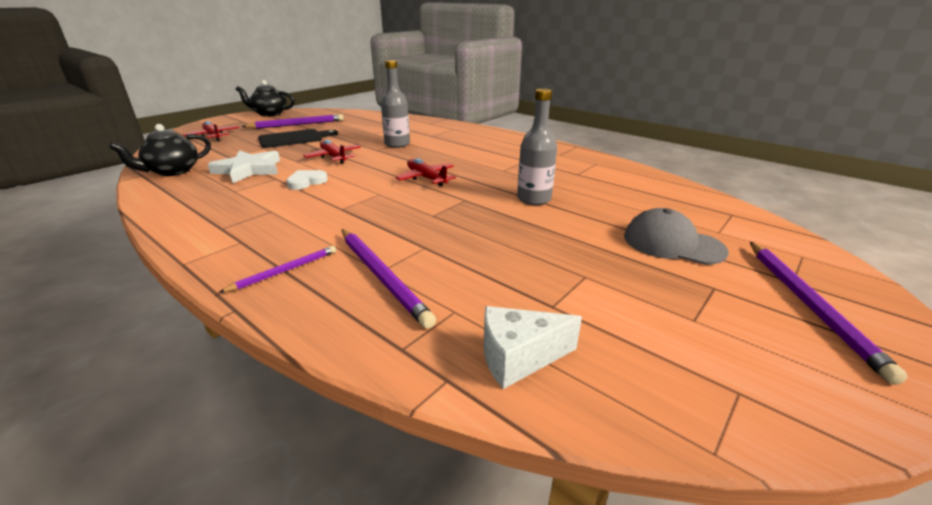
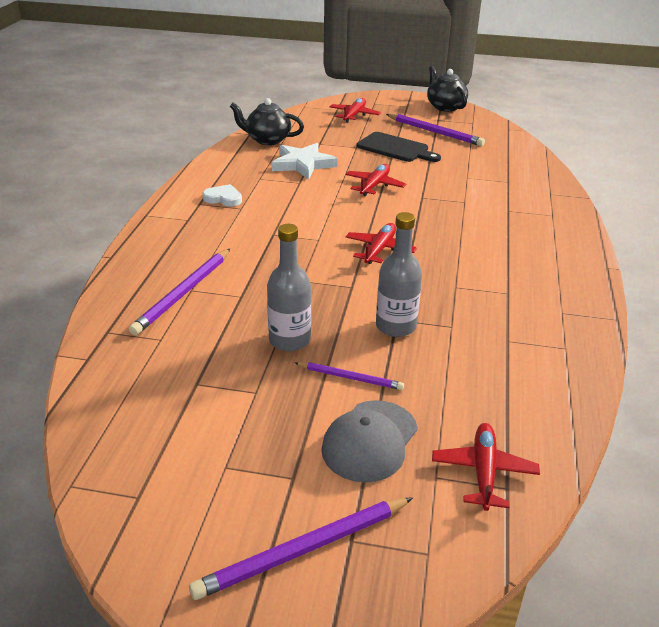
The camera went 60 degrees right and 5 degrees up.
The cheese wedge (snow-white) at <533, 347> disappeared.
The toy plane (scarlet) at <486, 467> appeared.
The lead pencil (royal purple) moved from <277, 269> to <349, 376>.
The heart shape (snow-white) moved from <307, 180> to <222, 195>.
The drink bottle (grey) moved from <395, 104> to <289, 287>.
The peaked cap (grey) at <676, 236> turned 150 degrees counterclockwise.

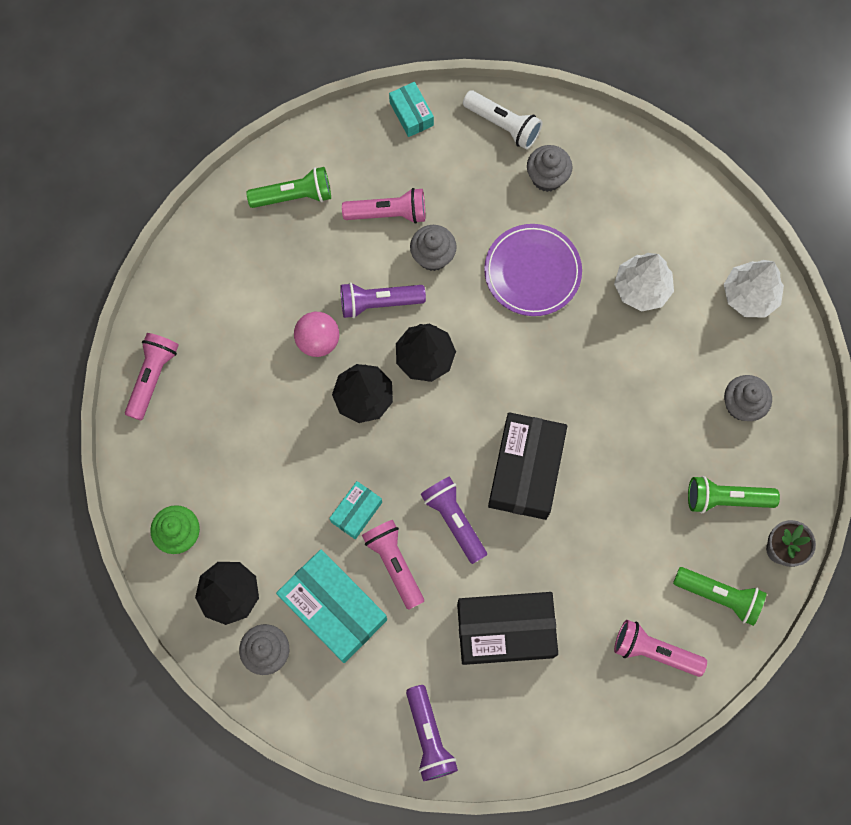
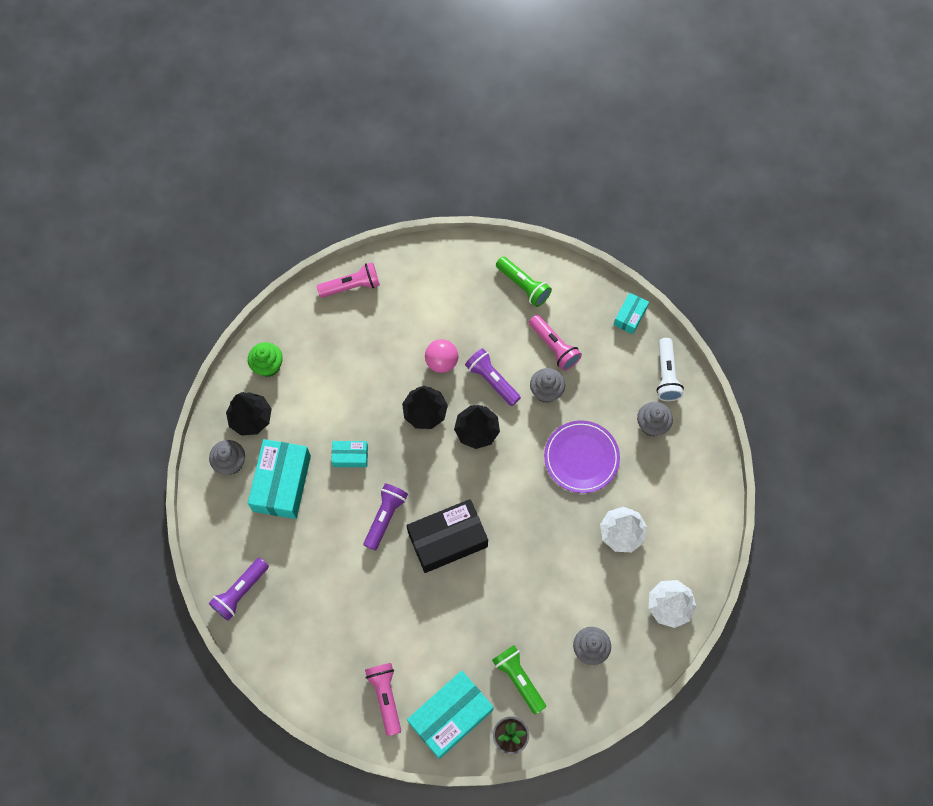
The camera went 55 degrees right and 5 degrees down.
The pocket torch (pink) at <393, 565> disappeared.
The package (black) at <507, 628> disappeared.
The pocket torch (leaf-green) at <720, 596> was replaced by the package (aqua) at <450, 715>.

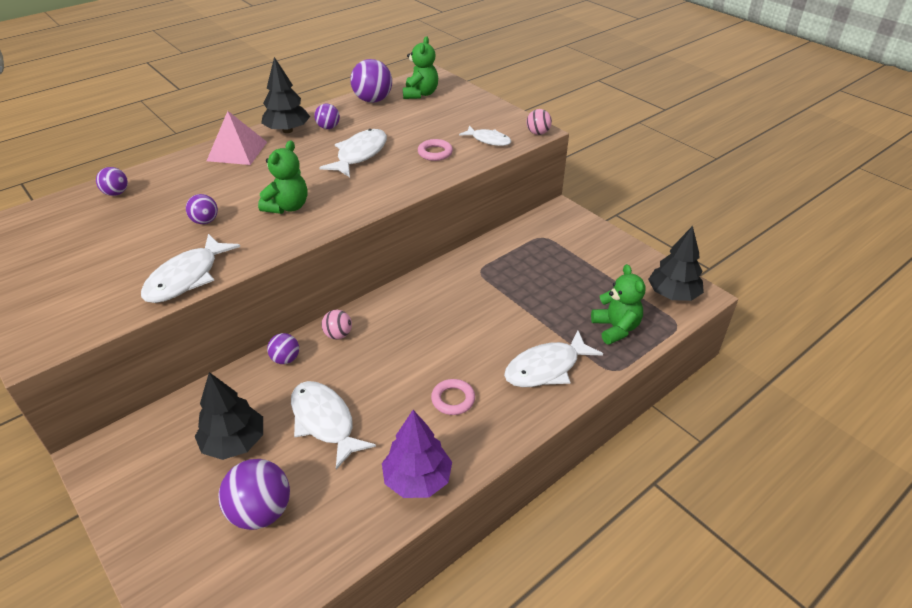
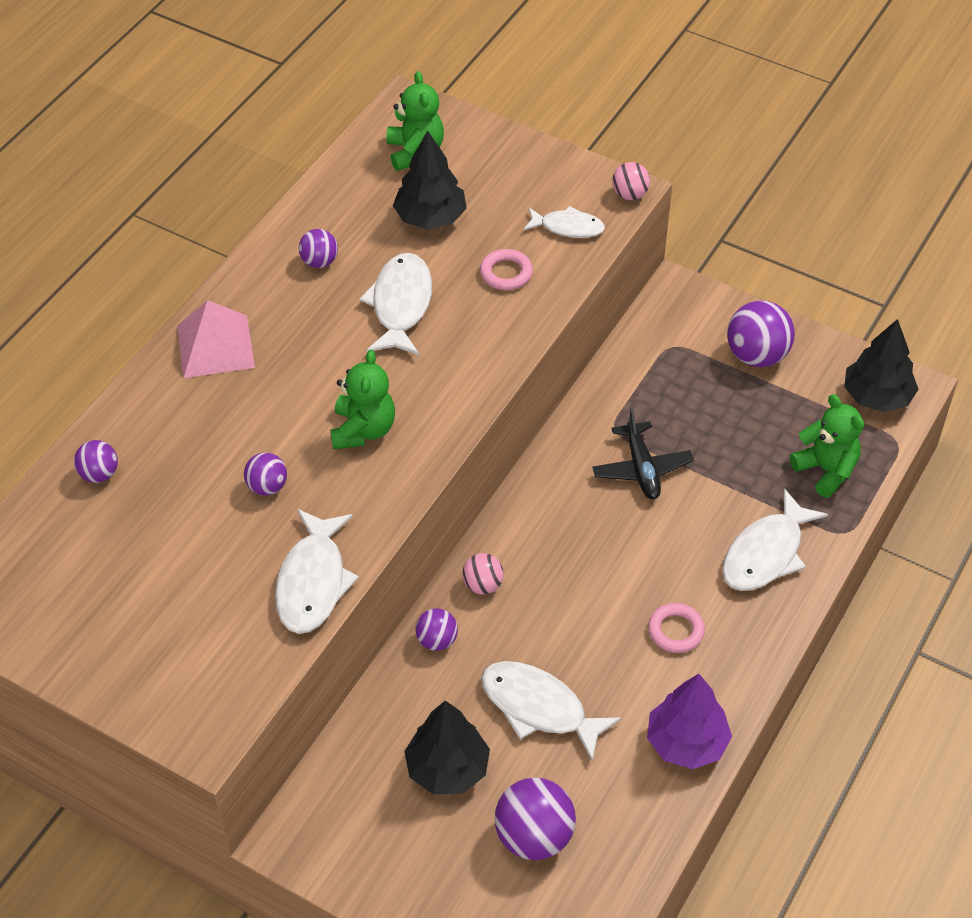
The camera went 20 degrees left and 10 degrees up.
The toy plane (black) at <643, 453> appeared.
The fir tree (black) moved from <285, 95> to <430, 180>.
The play ball (royal purple) moved from <371, 81> to <761, 333>.

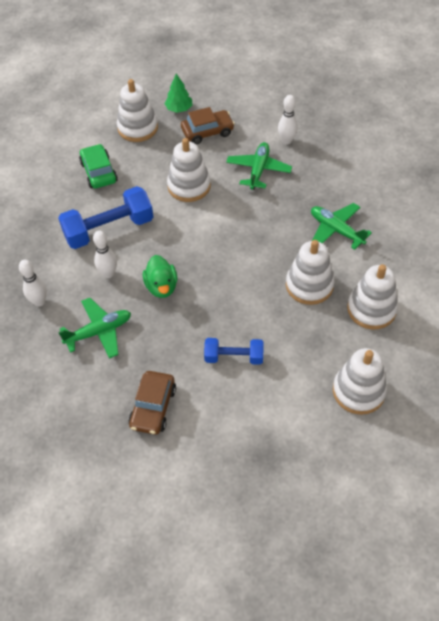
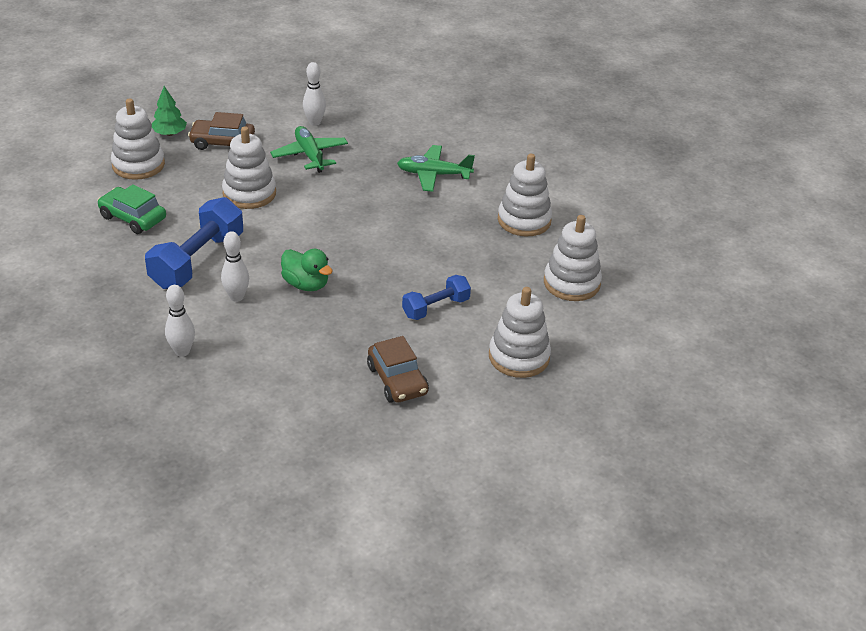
The camera went 40 degrees left and 15 degrees down.
The toy plane (leaf-green) at <94, 328> disappeared.
The stacking rings (snow-white) moved from <310, 272> to <520, 332>.
The automobile (russet) at <208, 126> turned 120 degrees counterclockwise.

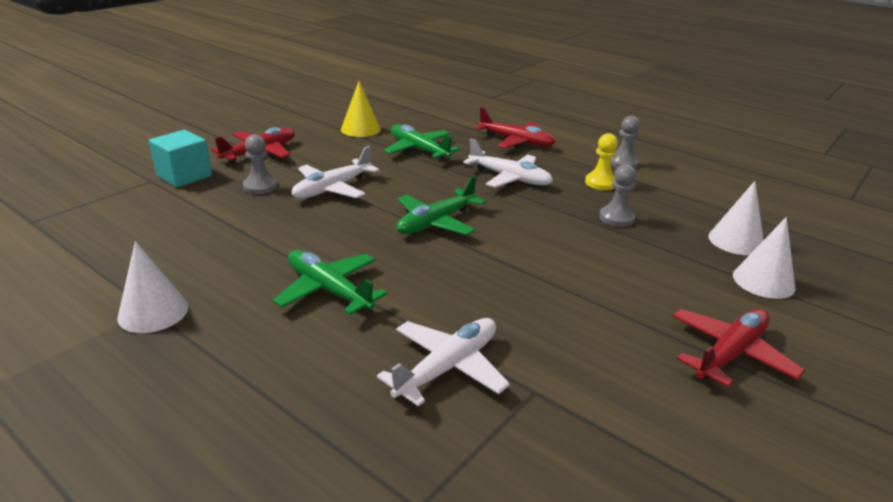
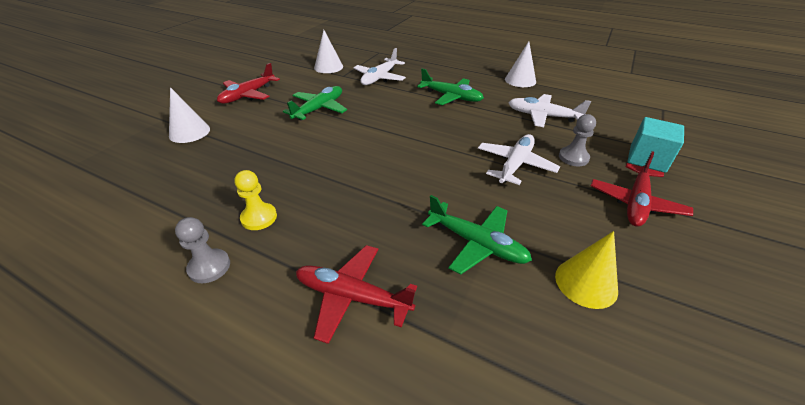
The camera went 170 degrees right and 10 degrees up.
The chess pawn (grey) at <617, 195> disappeared.
The toy plane (leaf-green) moved from <441, 205> to <315, 103>.
The toy plane (snow-white) moved from <508, 163> to <549, 110>.
The cone (snow-white) moved from <736, 218> to <328, 51>.

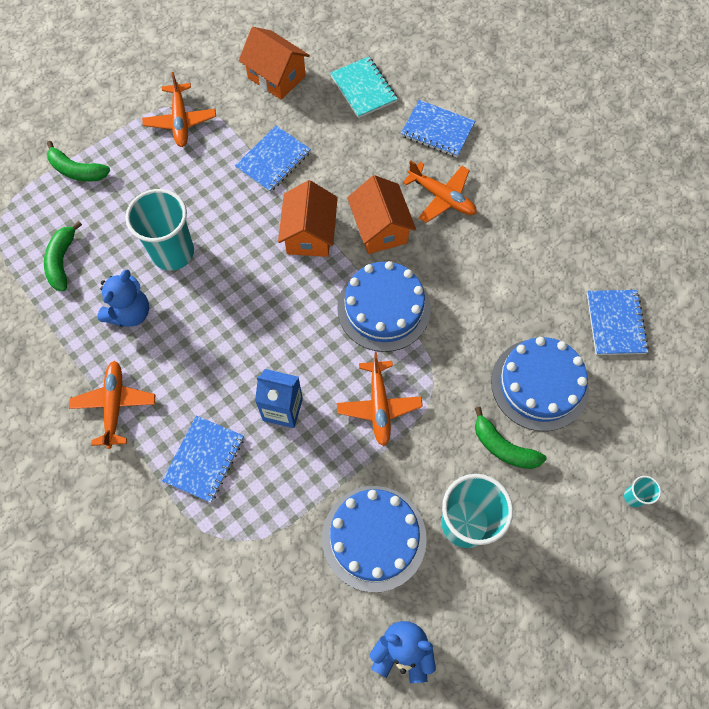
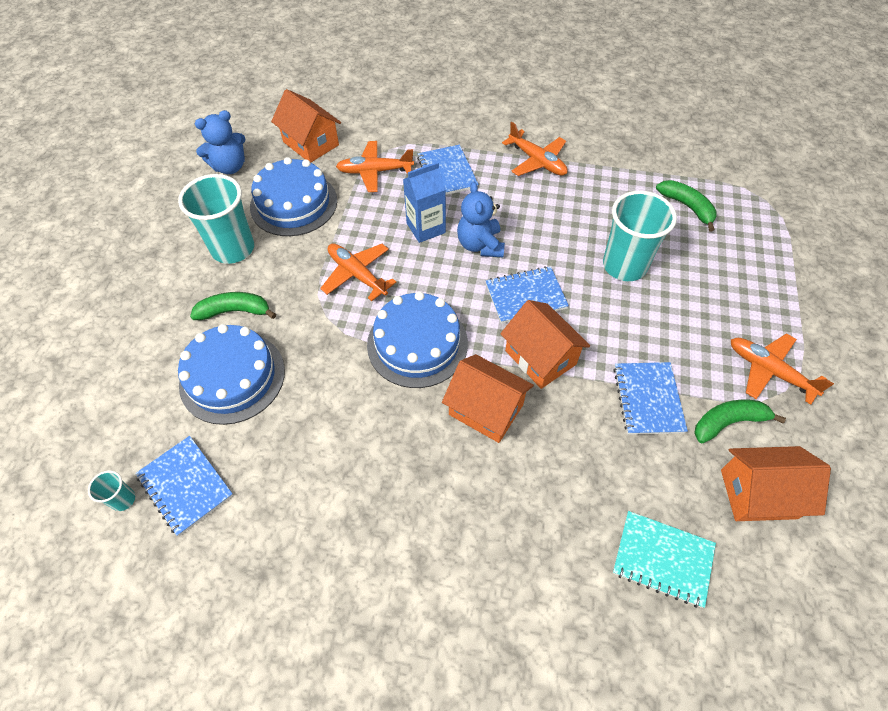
The camera went 140 degrees right and 10 degrees down.
The house (bright orange) at <306, 125> appeared.
The banana fruit (leaf-green) moved from <78, 161> to <740, 421>.
The teddy bear (blue) moved from <123, 298> to <481, 219>.
The exercise book (blue) moved from <438, 128> to <527, 295>.
The toy plane (bright orange) moved from <440, 191> to <375, 166>.
The cup (aqua) moved from <642, 491> to <111, 490>.

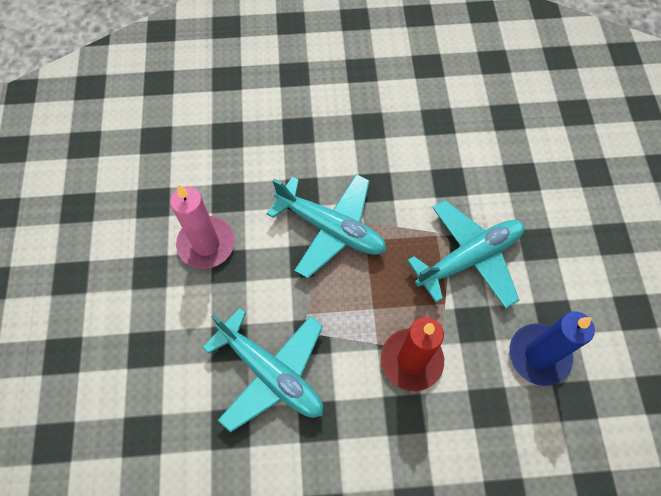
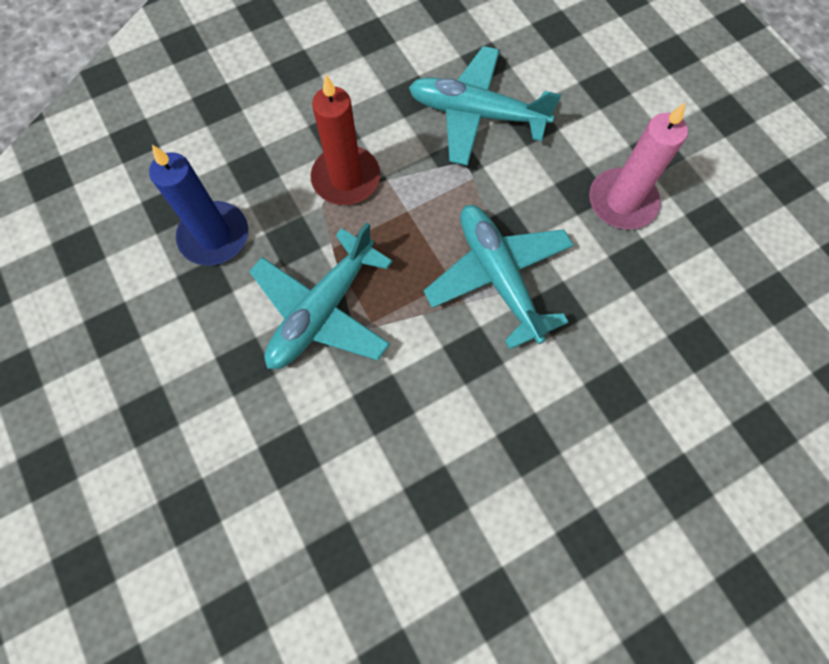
The camera went 155 degrees right and 5 degrees up.
The toy plane (aqua) at <326, 226> turned 60 degrees clockwise.

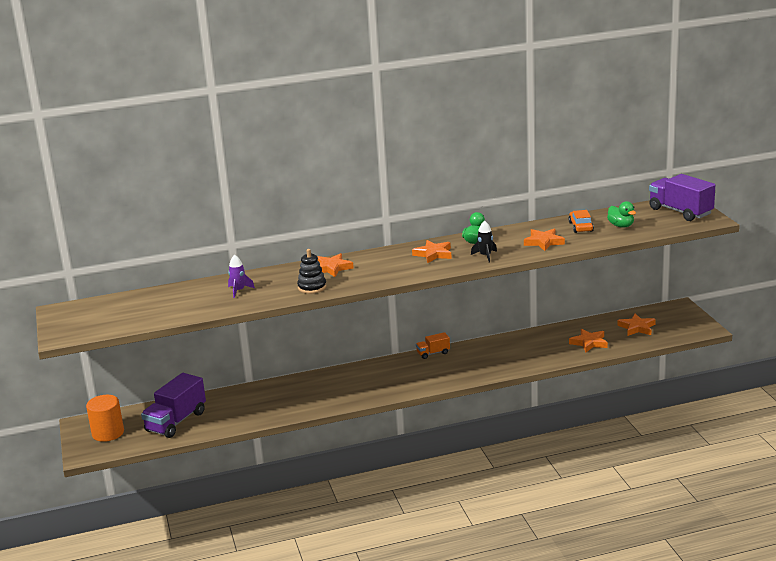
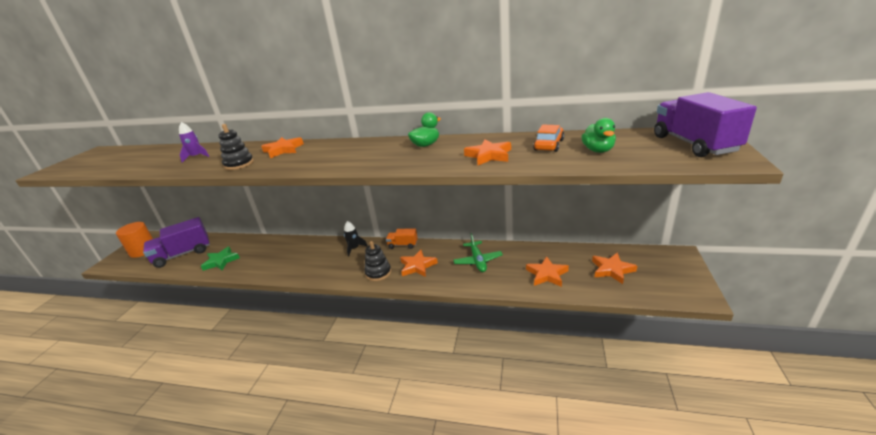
The camera went 30 degrees right and 5 degrees up.
The five-pointed star (leaf-green) at <220, 259> appeared.
The stacking rings (black) at <377, 261> appeared.
The toy plane (leaf-green) at <478, 252> appeared.
The five-pointed star (bright orange) moved from <432, 251> to <419, 263>.
The spaceship (black) moved from <484, 241> to <355, 239>.

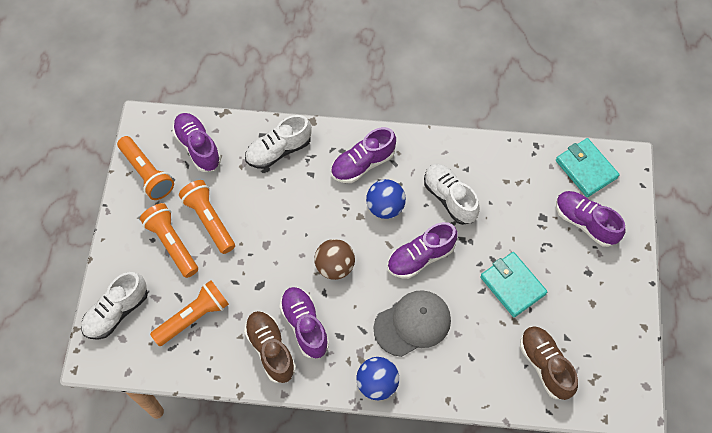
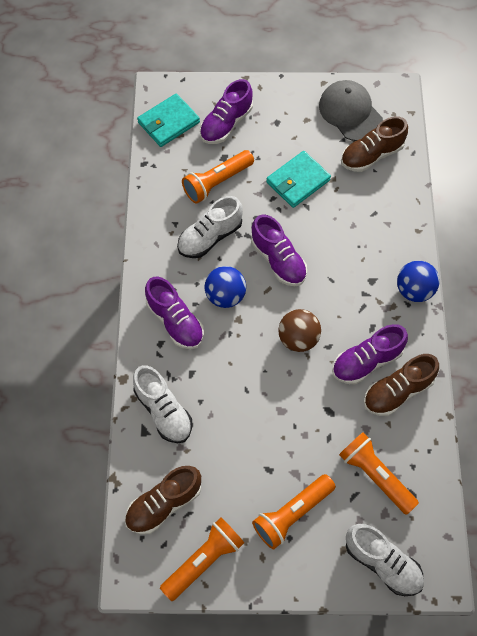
The camera went 95 degrees left and 0 degrees up.
The pocket torch (bright orange) moved from <207, 217> to <218, 177>.
The peaked cap (grey) moved from <412, 323> to <351, 110>.
The shoe (royal purple) at <196, 142> became the shoe (russet) at <163, 500>.

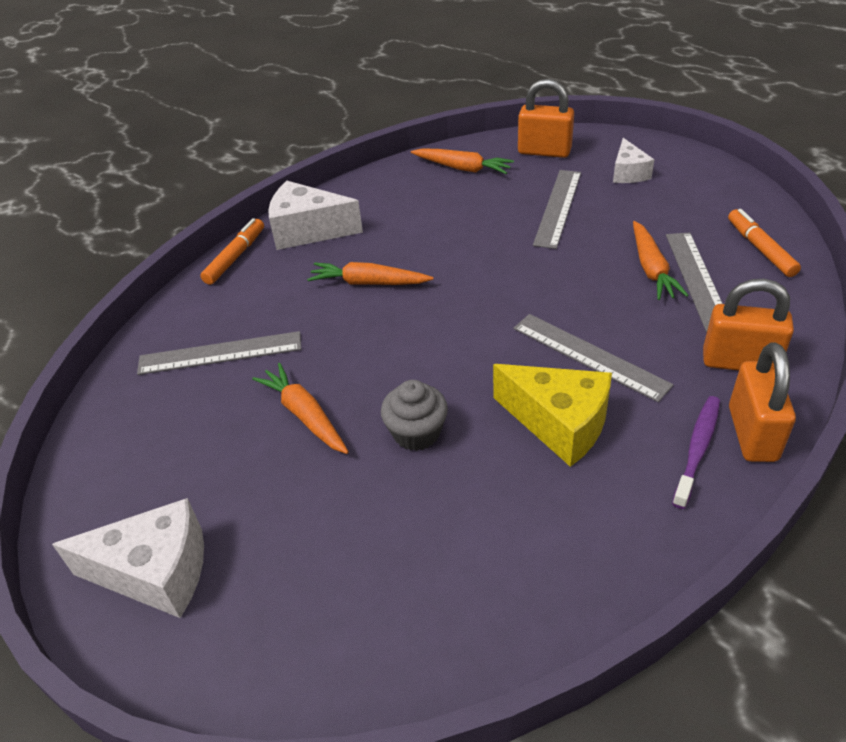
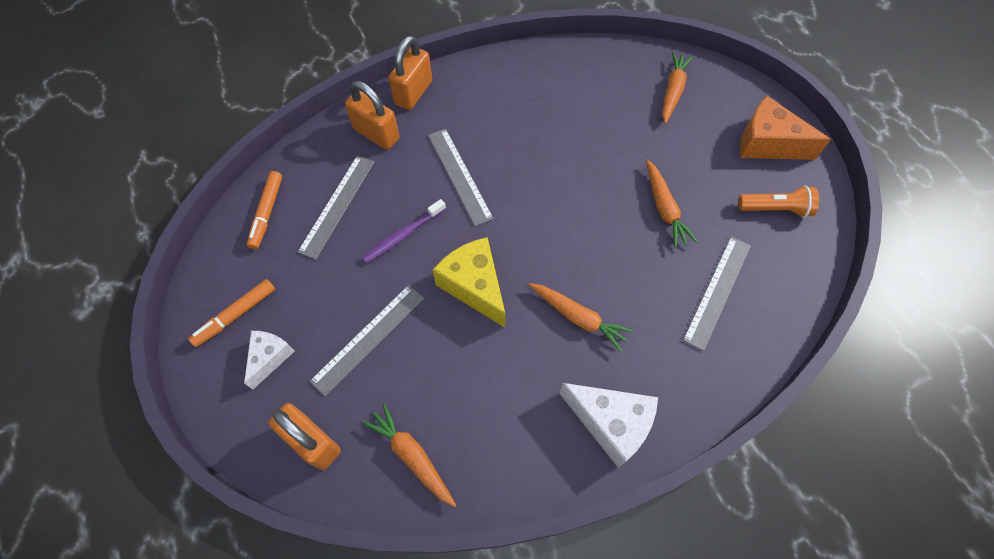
The camera went 160 degrees left and 20 degrees up.
The cupcake (grey) at <414, 415> disappeared.
The pocket torch (bright orange) at <778, 202> appeared.
The felt pen (bright orange) moved from <232, 251> to <231, 313>.
The cheese wedge (yellow) moved from <552, 415> to <469, 282>.
The toy carrot (bright orange) moved from <660, 260> to <677, 87>.
The dental brush (royal purple) moved from <696, 452> to <404, 231>.
The cheese wedge (snow-white) at <128, 558> became the cheese wedge (bright orange) at <785, 128>.
The ruler (grey) at <219, 353> turned 75 degrees counterclockwise.

